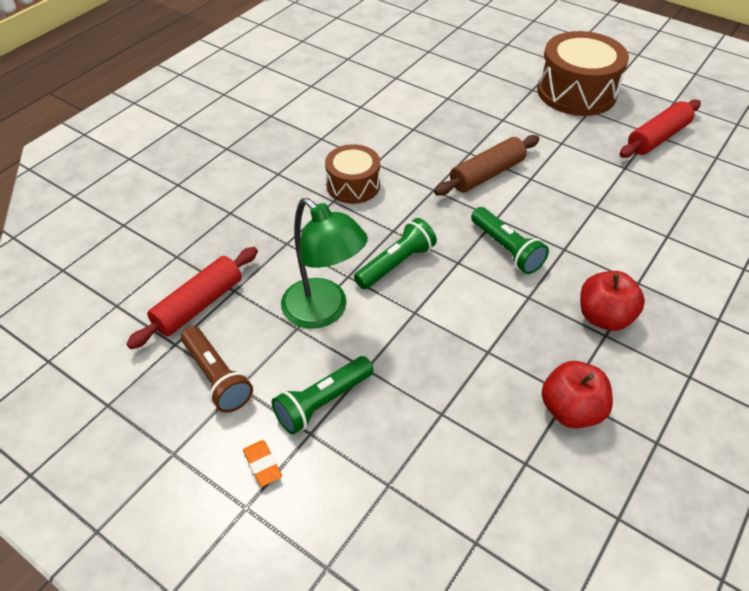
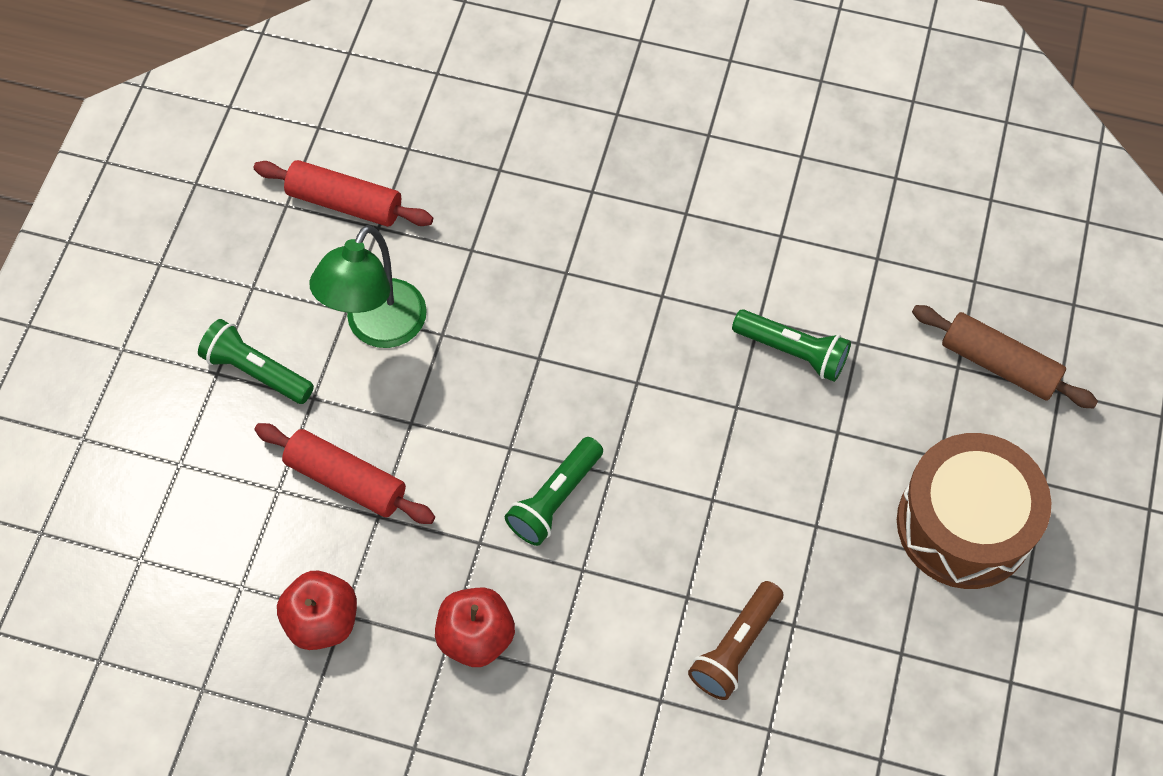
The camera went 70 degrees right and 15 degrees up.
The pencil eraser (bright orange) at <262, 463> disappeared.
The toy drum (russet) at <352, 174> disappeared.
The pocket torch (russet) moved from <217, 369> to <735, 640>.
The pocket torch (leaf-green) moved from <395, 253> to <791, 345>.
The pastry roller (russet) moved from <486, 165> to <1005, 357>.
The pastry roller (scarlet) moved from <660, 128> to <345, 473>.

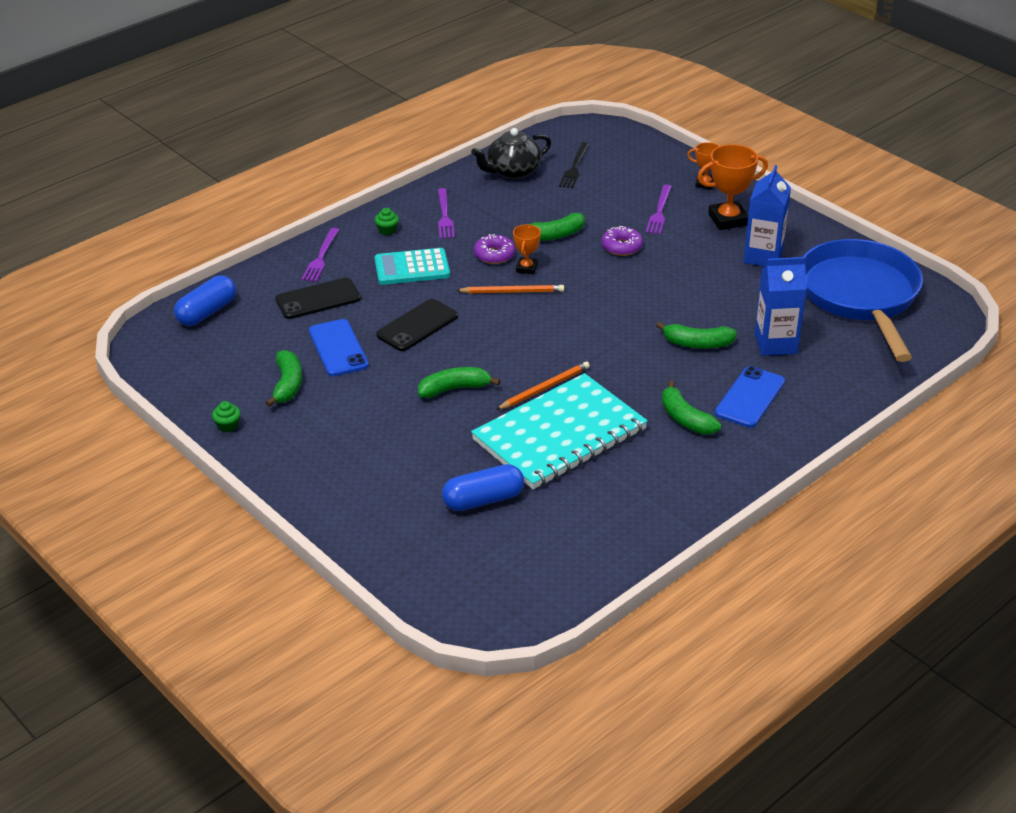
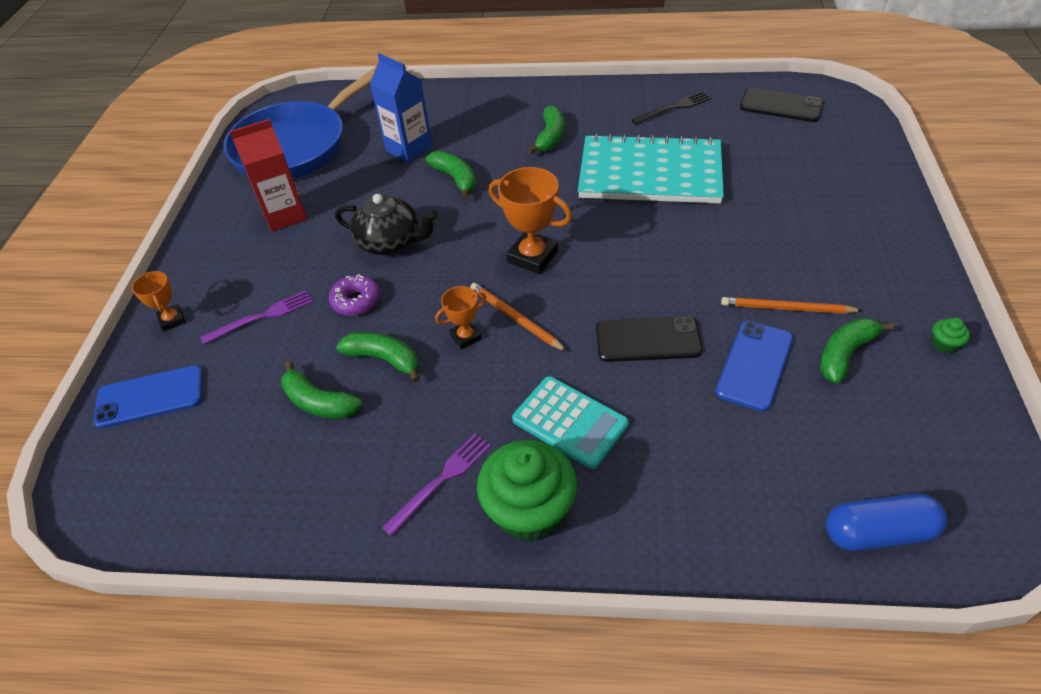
The camera went 130 degrees left and 10 degrees up.
The dinner fork (royal purple) at <320, 255> disappeared.
The pill shape (blue) at <483, 487> disappeared.
The donut (royal purple) at <494, 249> disappeared.
The mobile phone (black) moved from <318, 298> to <782, 105>.
The banana fruit (leaf-green) moved from <459, 382> to <321, 390>.
The tea pot (black) moved from <511, 153> to <386, 224>.
The lead pencil (bright orange) moved from <543, 385> to <792, 305>.
The dinner fork (black) moved from <574, 165> to <671, 108>.
The trophy (bright orange) moved from <732, 187> to <530, 220>.
The mobile phone (blue) moved from <750, 397> to <148, 396>.
The juice carton (blue) at <767, 215> became the juice carton (scarlet) at <268, 175>.
The cupcake (leaf-green) at <387, 221> changed to 2.50 times the size.

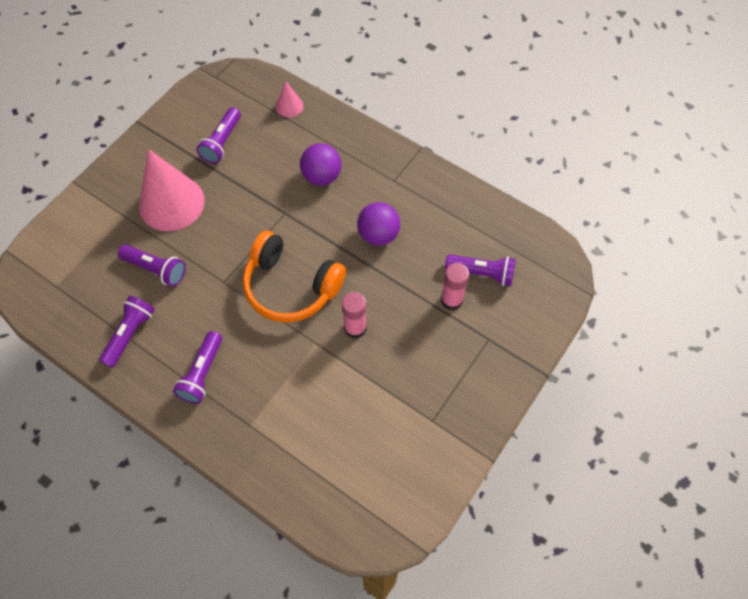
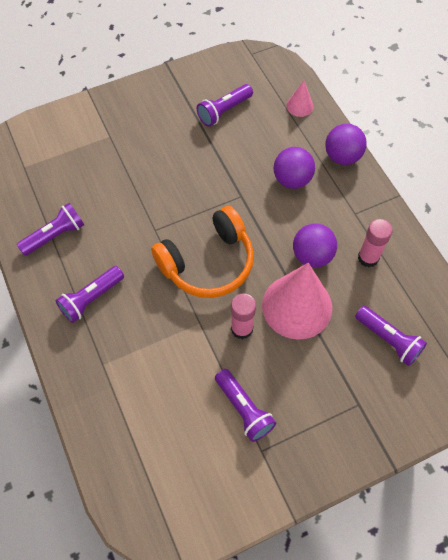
The camera went 30 degrees right and 0 degrees up.
The play ball (royal purple) at <346, 144> appeared.
The pocket torch (royal purple) moved from <152, 266> to <245, 405>.
The cone (pink) moved from <172, 190> to <297, 301>.
The glue stick (pink) moved from <455, 287> to <375, 243>.
The headset (bright orange) at <294, 277> turned 90 degrees counterclockwise.

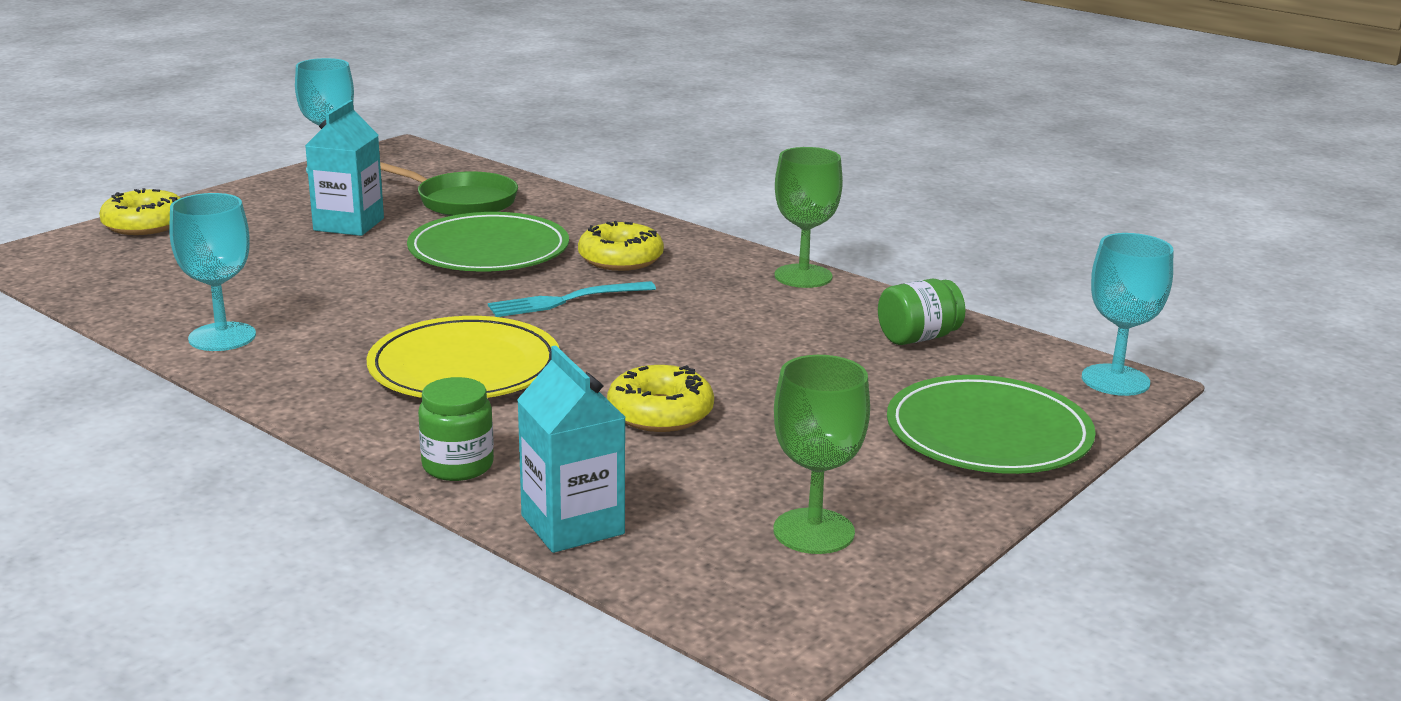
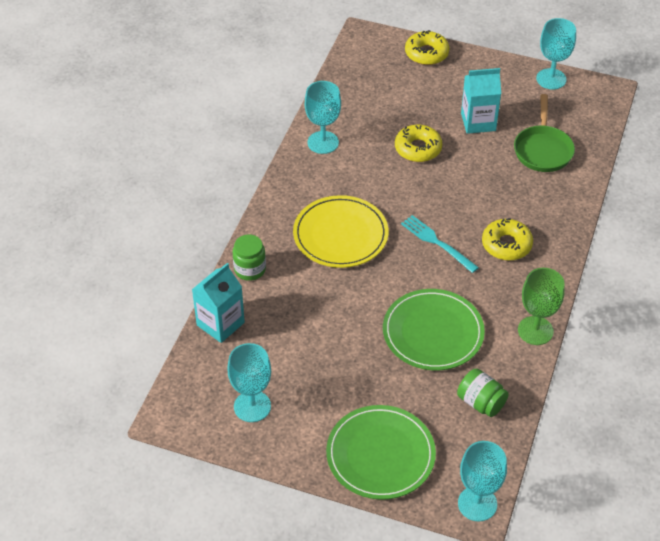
The camera went 70 degrees right and 25 degrees up.
The dinner plate (leaf-green) moved from <488, 242> to <434, 329>.
The donut (yellow) moved from <660, 398> to <418, 143>.
The chalice (leaf-green) at <821, 454> became the chalice (aqua) at <249, 382>.

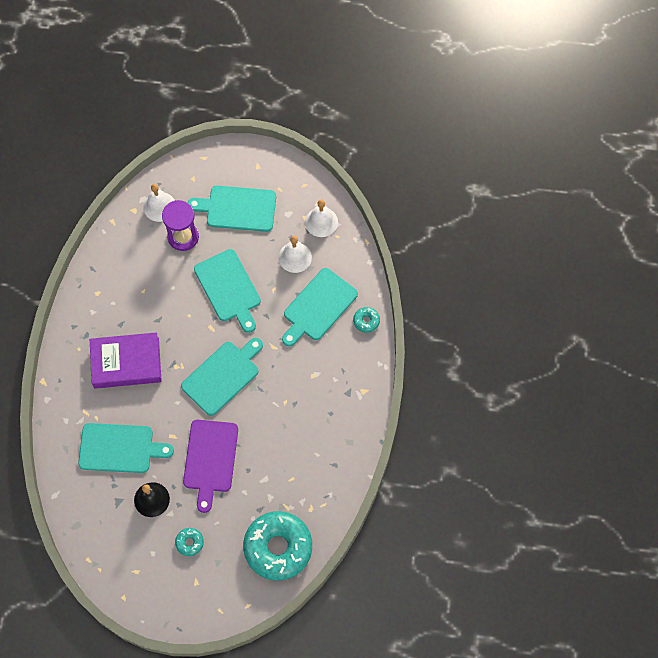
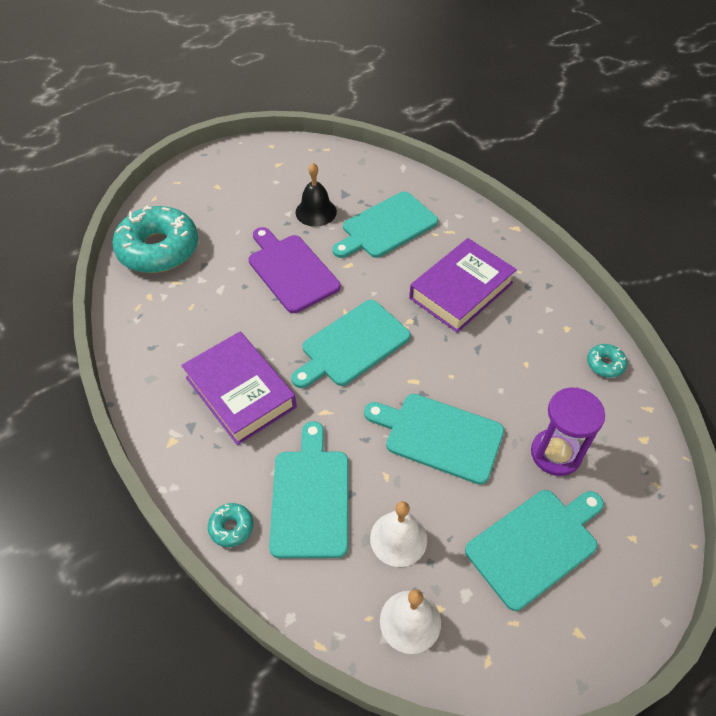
The camera went 140 degrees right and 15 degrees down.
The school bell (snow-white) at <159, 203> disappeared.
The hardback (royal purple) at <239, 388> appeared.
The donut (aqua) moved from <189, 542> to <607, 361>.
The chopping board (aqua) at <222, 377> turned 45 degrees clockwise.

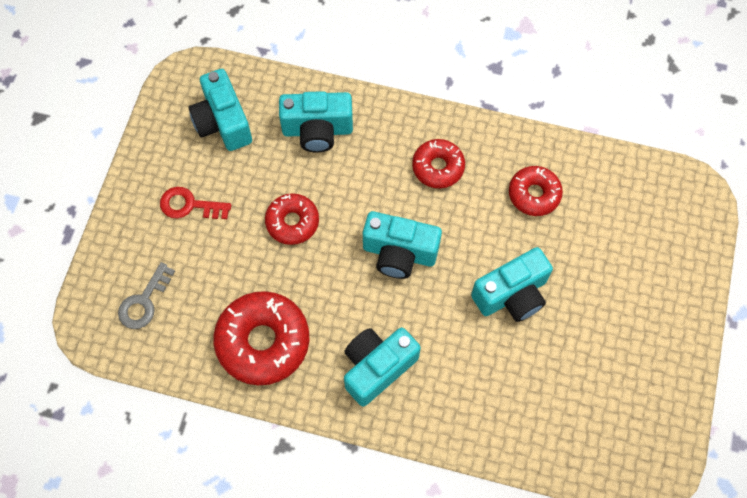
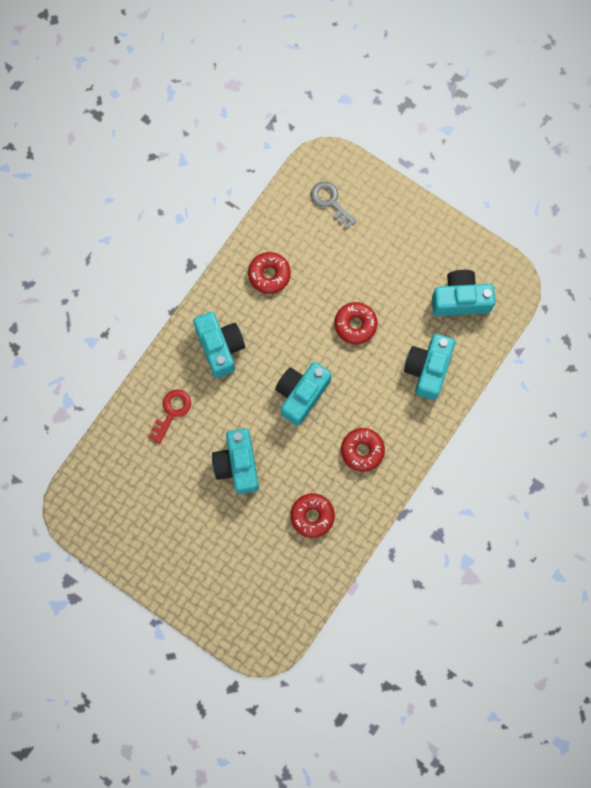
The camera went 110 degrees right and 10 degrees up.
The door key (scarlet) moved from <195, 203> to <169, 416>.
The donut (scarlet) at <261, 338> changed to 0.60 times the size.

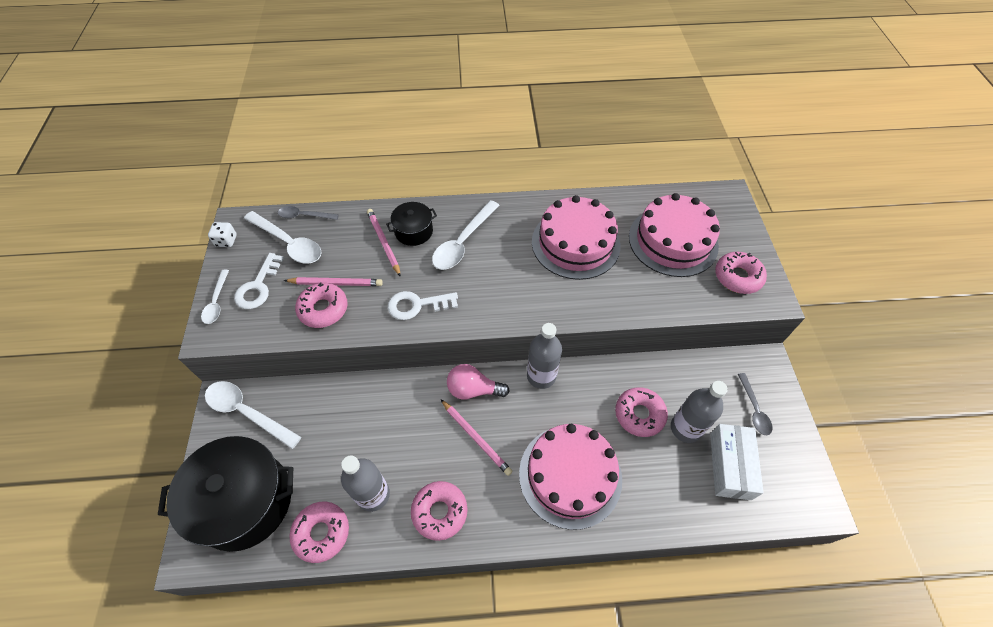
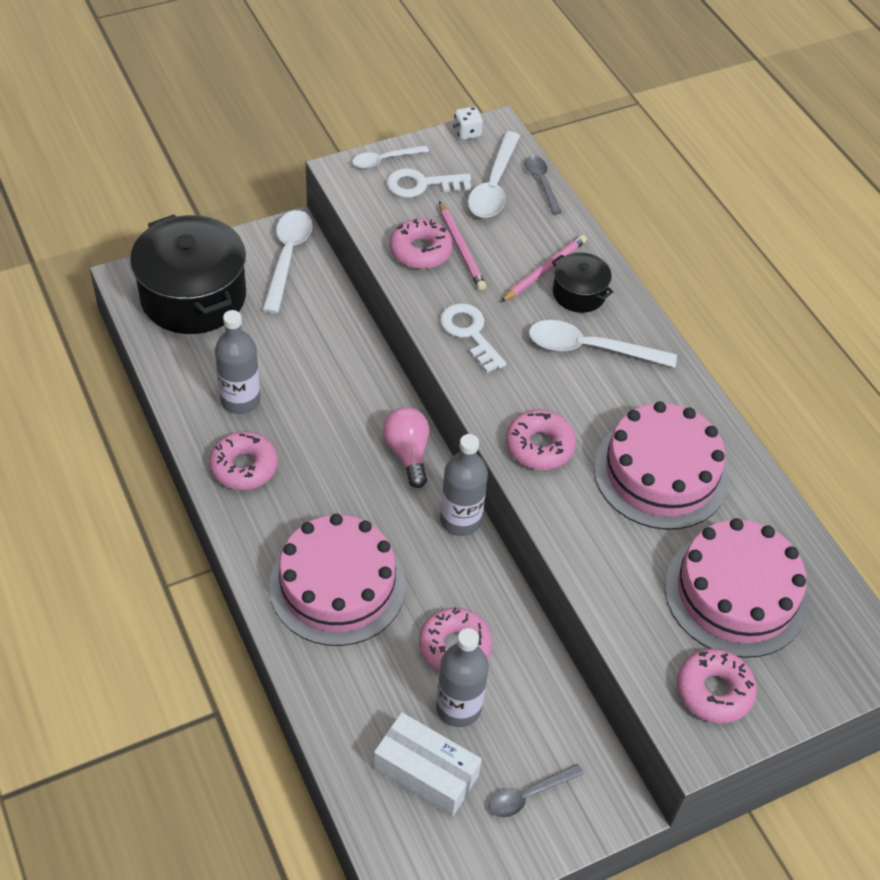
The camera went 65 degrees right and 5 degrees down.
The lead pencil (pink) at <477, 438> disappeared.
The donut (pink) moved from <319, 532> to <541, 439>.
The package (snow-white) at <737, 462> turned 45 degrees clockwise.

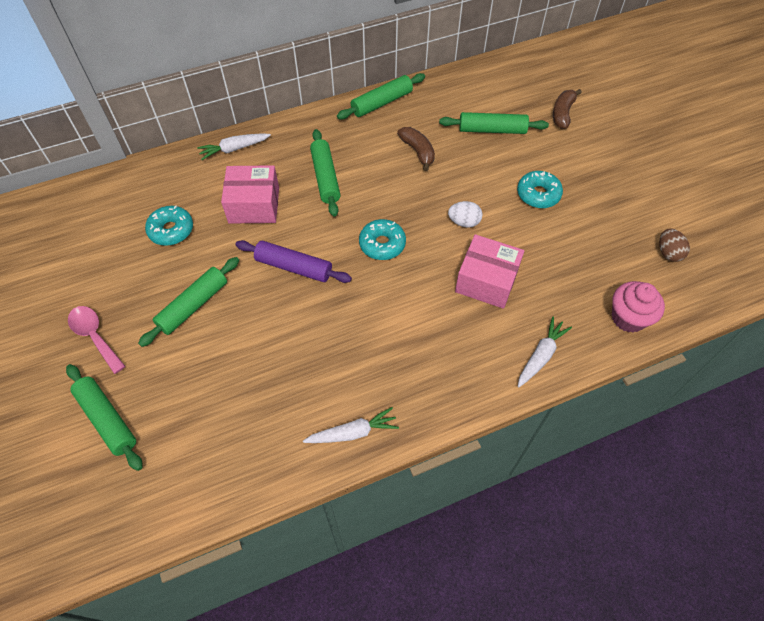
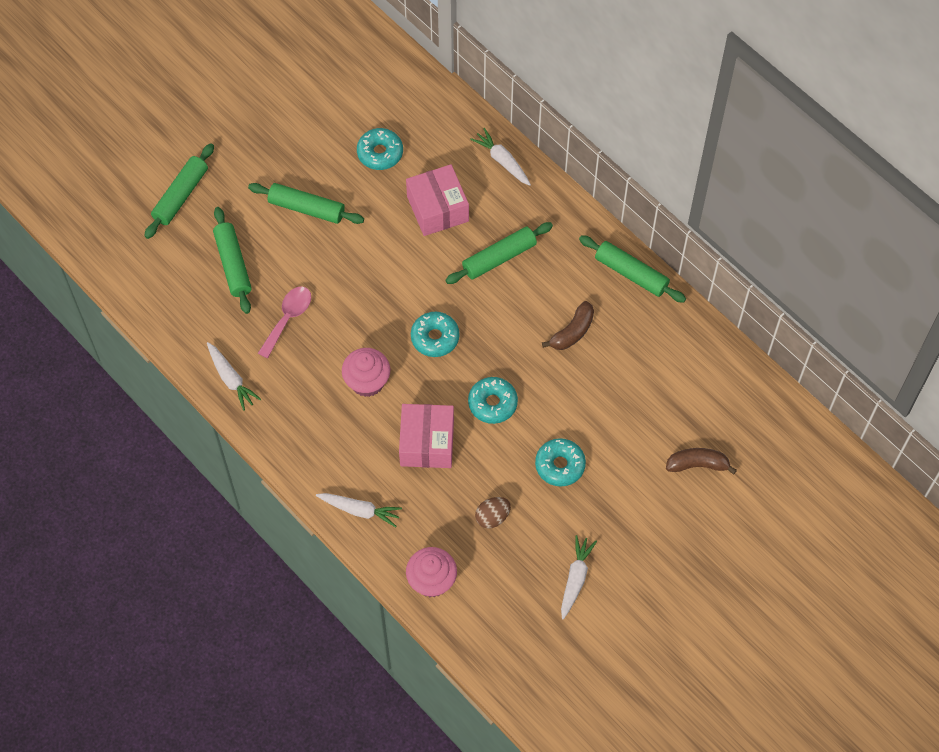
The camera went 70 degrees right and 5 degrees up.
The pastry roller (royal purple) at <294, 261> disappeared.
The cupcake (pink) at <366, 372> appeared.
The toy carrot (snow-white) at <579, 577> appeared.
The spoon (pink) moved from <97, 340> to <284, 322>.
The pastry roller (leaf-green) moved from <494, 123> to <232, 260>.
The egg (russet) moved from <674, 245> to <493, 513>.
The egg (snow-white) at <465, 214> was replaced by the donut (aqua) at <493, 400>.

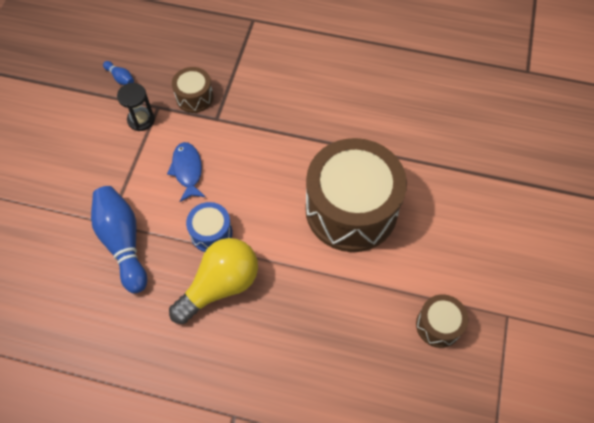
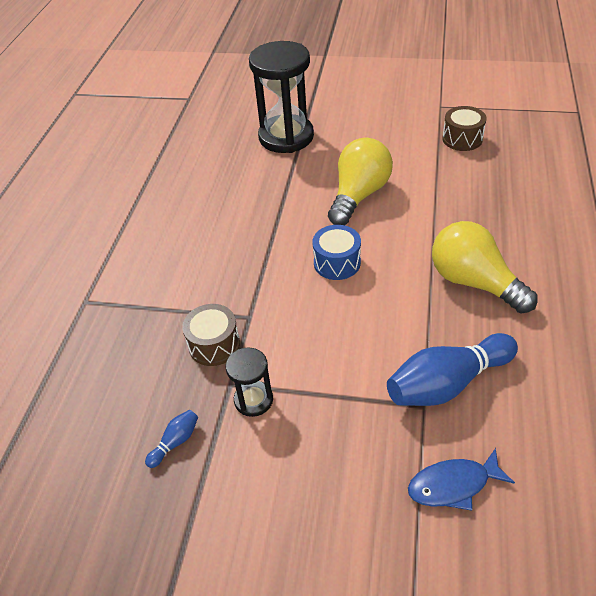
The camera went 90 degrees left and 15 degrees down.
The sandglass (black) at <281, 97> appeared.
The toy fish (blue) moved from <186, 172> to <461, 479>.
The toy drum (blue) moved from <209, 227> to <336, 252>.
The toy drum (russet) at <356, 195> was replaced by the lightbulb (yellow) at <360, 181>.

